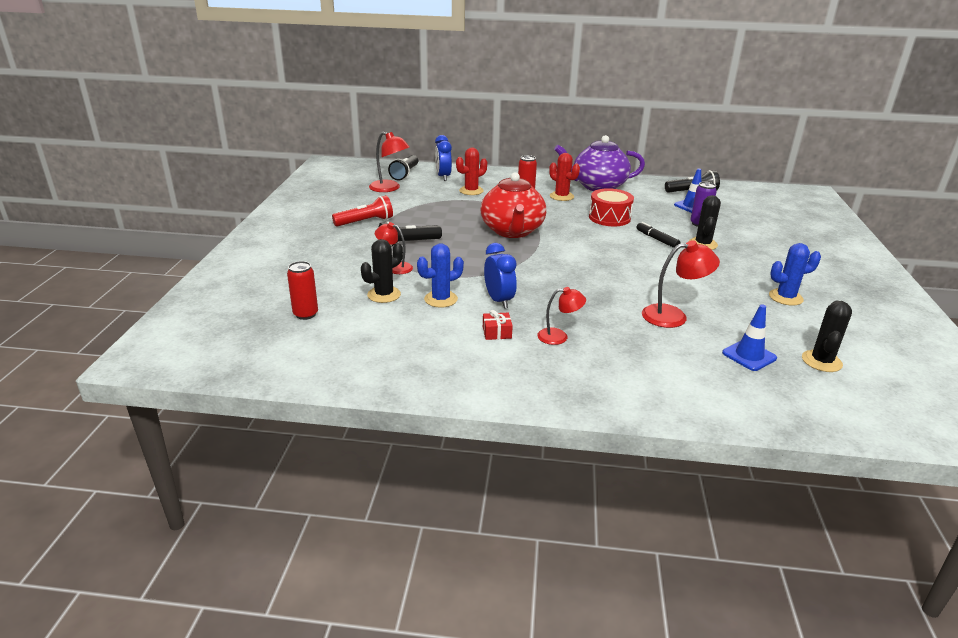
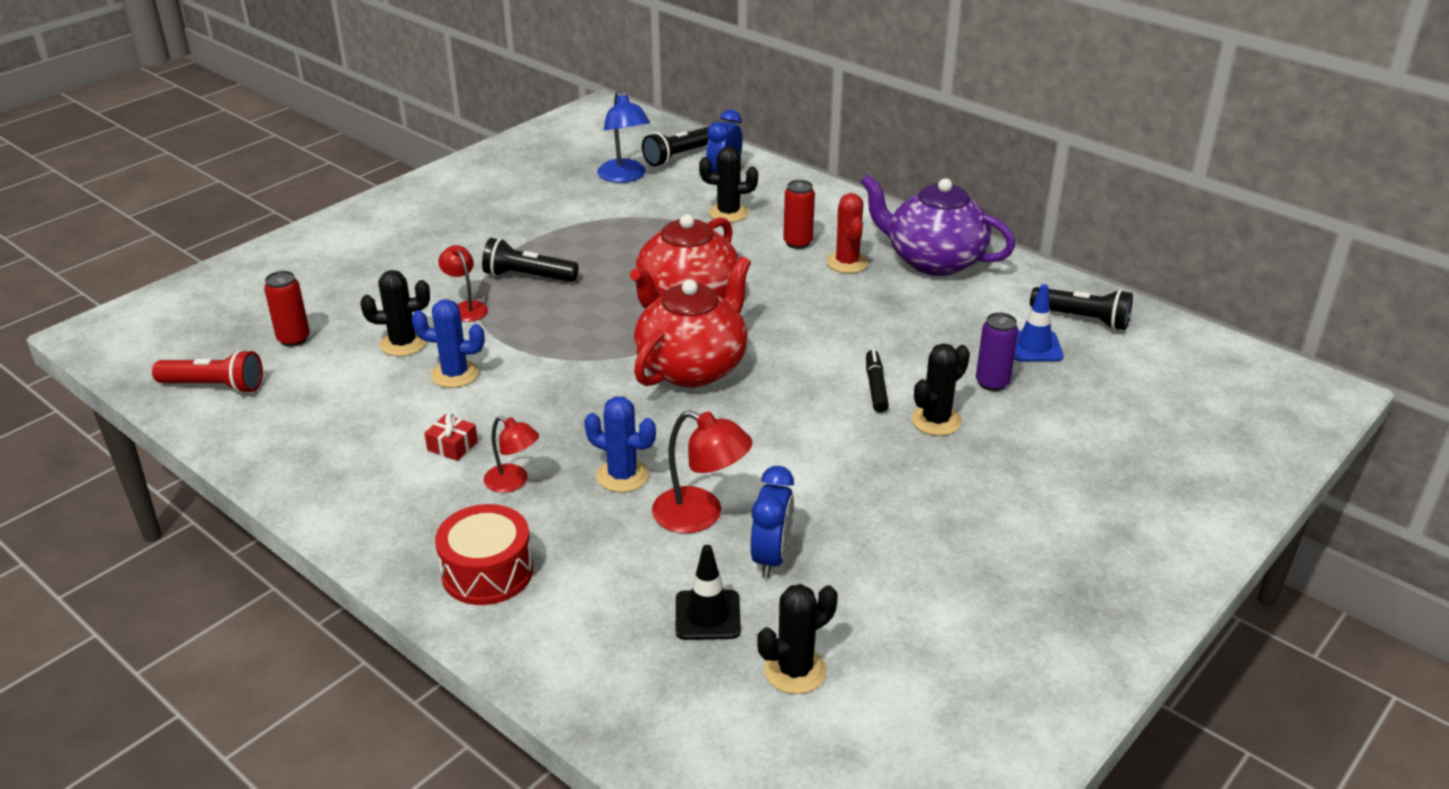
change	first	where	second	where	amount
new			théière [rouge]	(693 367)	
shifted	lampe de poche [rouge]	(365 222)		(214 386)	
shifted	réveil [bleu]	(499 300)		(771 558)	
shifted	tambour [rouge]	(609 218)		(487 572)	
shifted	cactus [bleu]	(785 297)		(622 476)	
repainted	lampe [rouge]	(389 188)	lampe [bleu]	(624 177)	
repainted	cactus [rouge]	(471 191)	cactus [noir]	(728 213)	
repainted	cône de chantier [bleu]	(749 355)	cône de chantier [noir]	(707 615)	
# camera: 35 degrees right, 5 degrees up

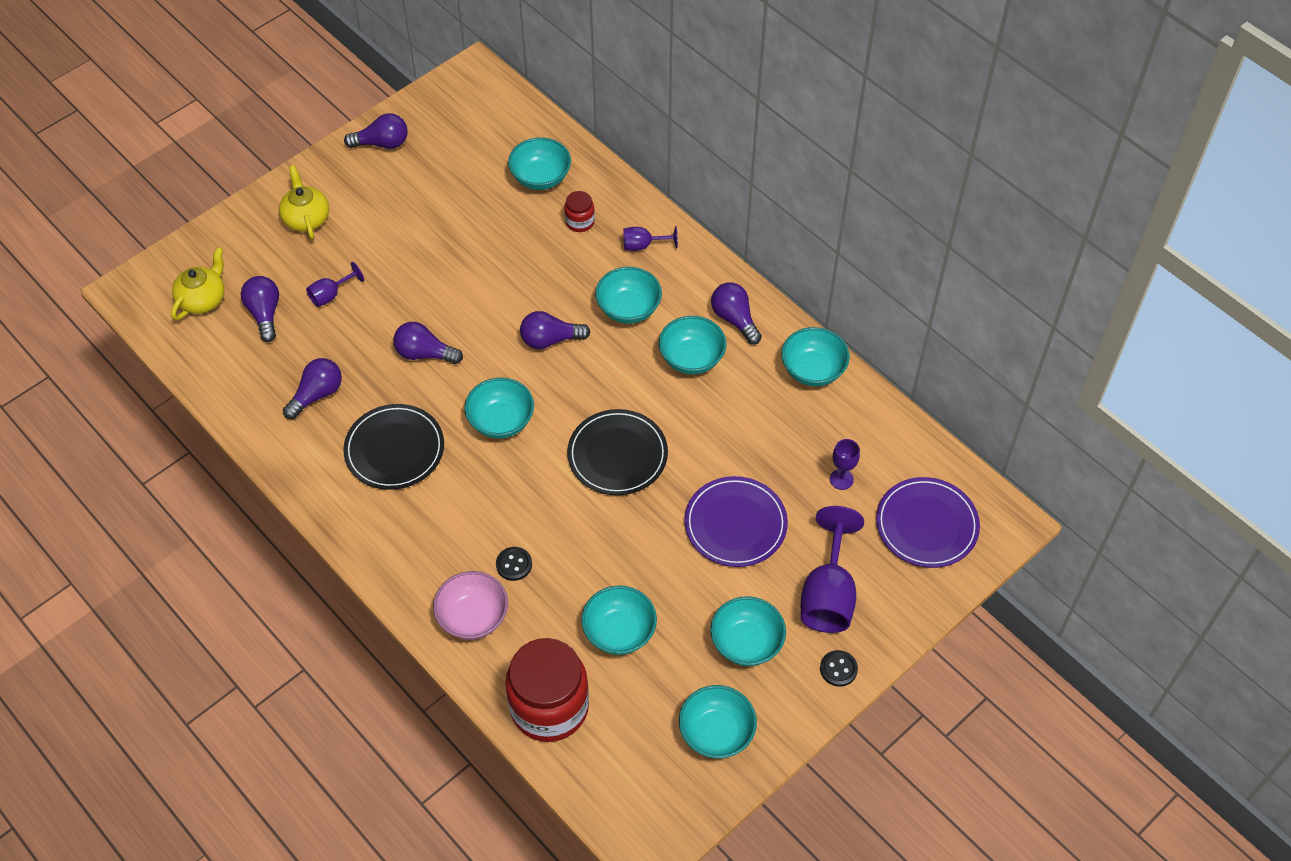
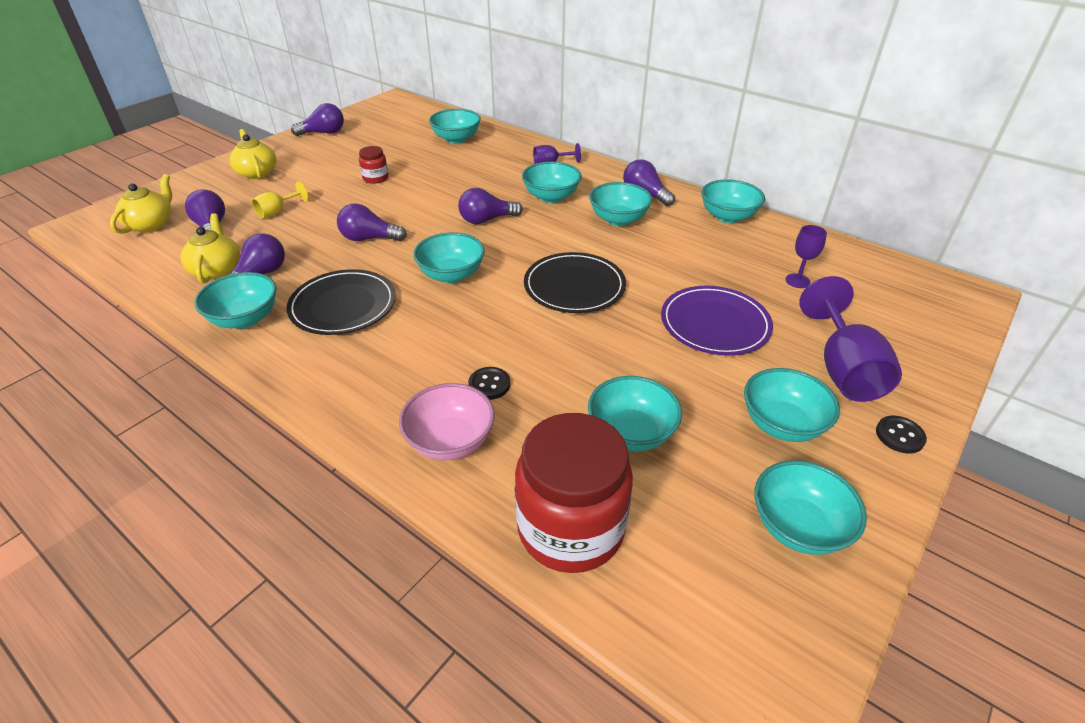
change	first	where	second	where	amount
gone	assiette [violet]	(926 525)			
new			théière [jaune]	(217 269)	
new			bol [turquoise]	(245 319)	
shifted	bocal [rouge]	(580 222)		(375 178)	
repainted	verre à pied [violet]	(330 295)	verre à pied [jaune]	(277 212)	
# camera: 10 degrees left, 15 degrees down

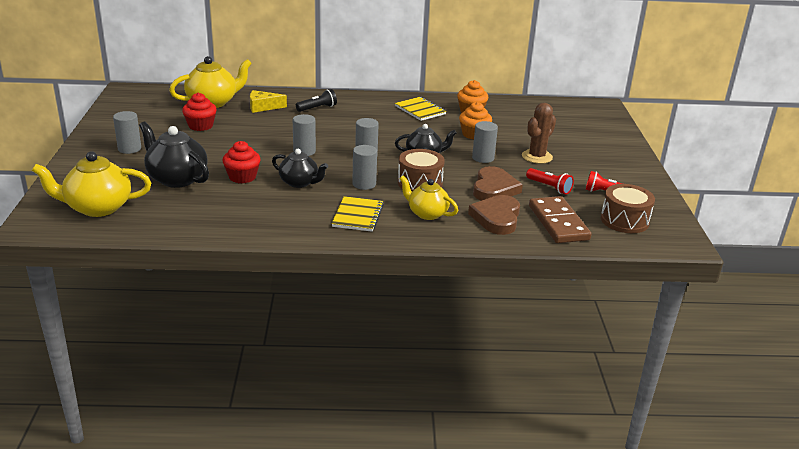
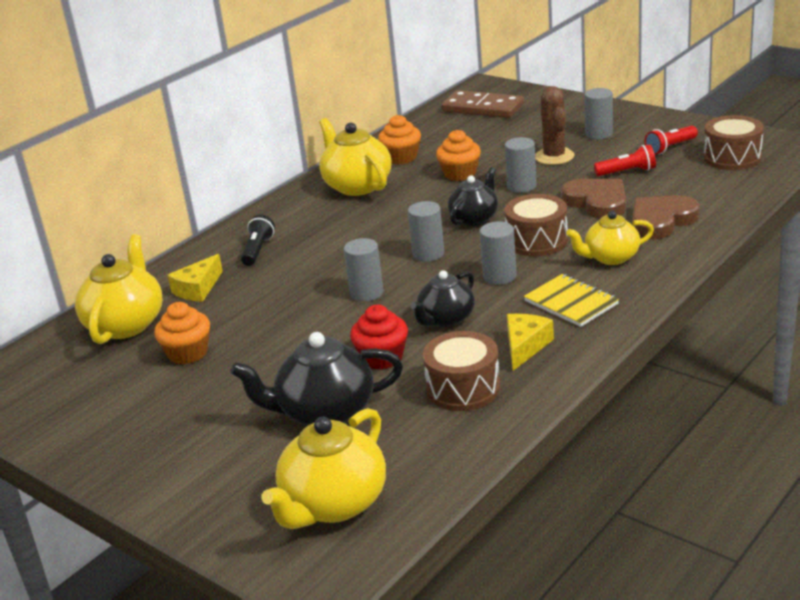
change	first	where	second	where	amount
new			tambour [marron]	(463 388)	
new			fromage [jaune]	(525 346)	
shifted	cylindre [gris]	(129 149)		(599 134)	
shifted	domino [marron]	(558 223)		(483 108)	
swapped	carnet [jaune]	(420 110)	théière [jaune]	(357 186)	
repainted	muffin [rouge]	(200 126)	muffin [orange]	(188 353)	
rotated	théière [noir]	(299 182)		(446 319)	150 degrees clockwise
rotated	cœur [marron]	(497 218)		(661 221)	90 degrees clockwise
# camera: 45 degrees left, 0 degrees up

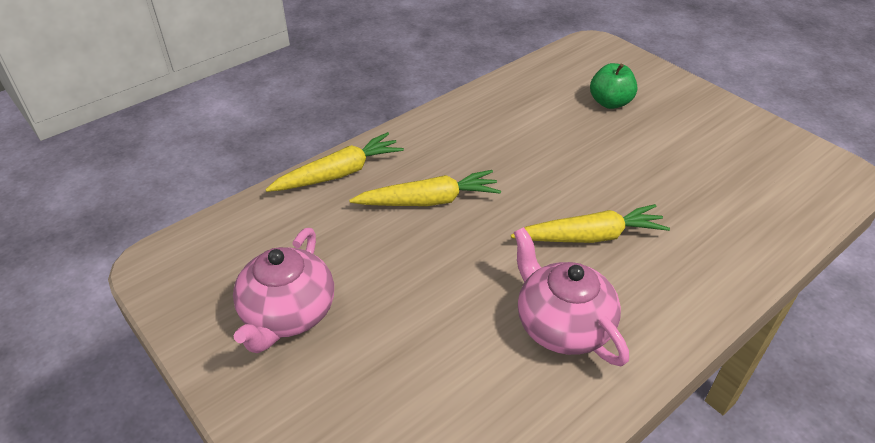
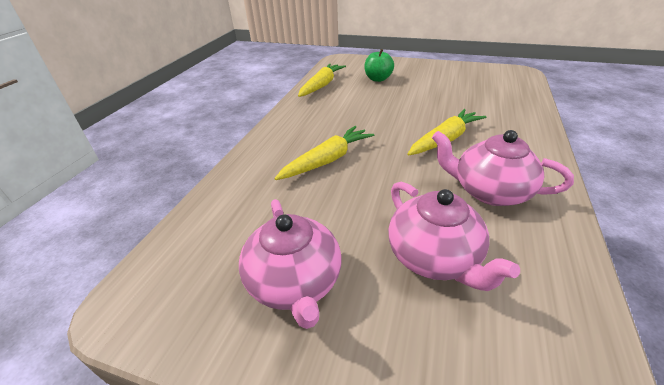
change	first	where	second	where	amount
new			théière [rose]	(434 257)	
shifted	carotte [jaune]	(339 173)		(321 85)	
# camera: 30 degrees left, 5 degrees down

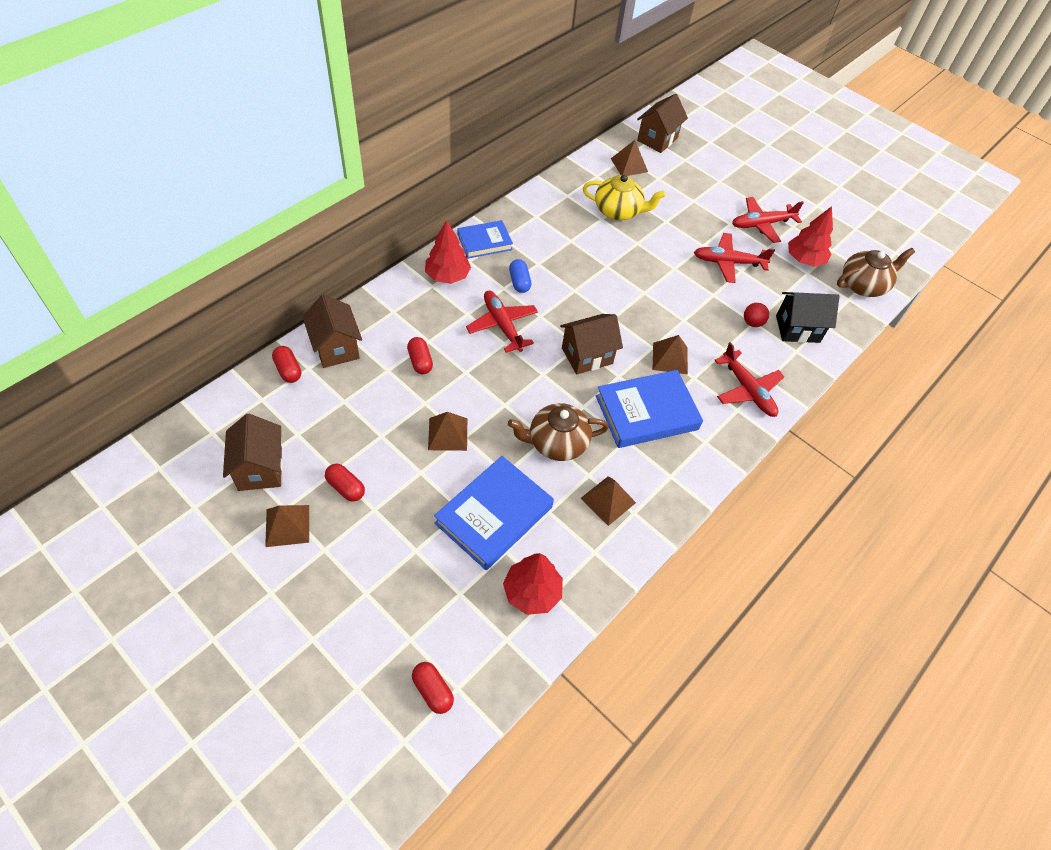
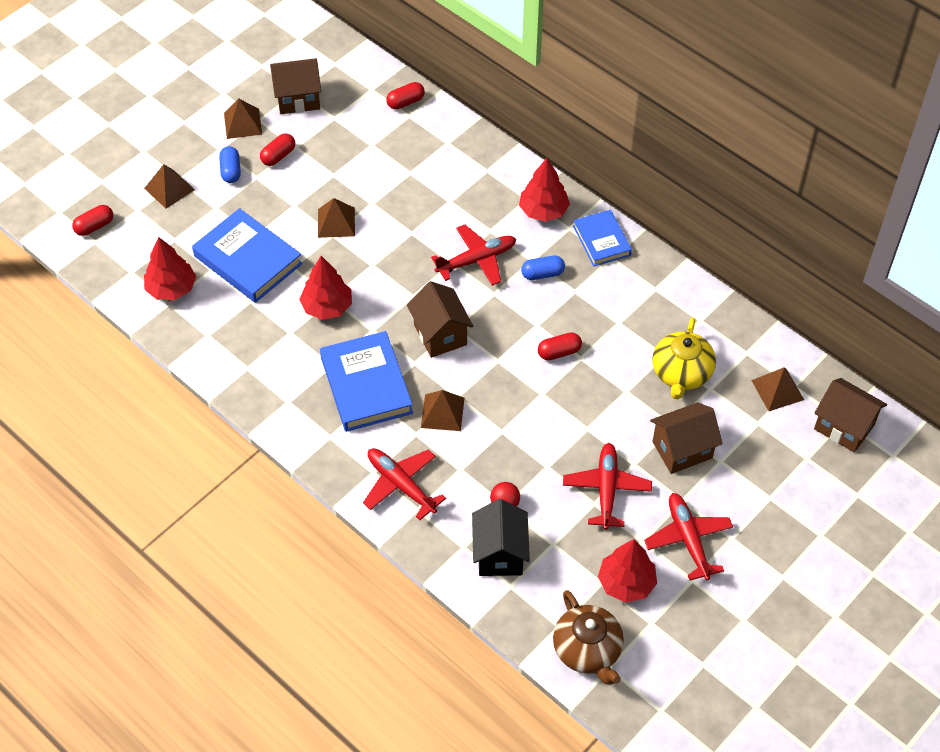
change	first	where	second	where	amount
new			gélule [bleu]	(231 171)	
shifted	maison [marron]	(336 348)		(682 450)	
shifted	gélule [rouge]	(420 361)		(559 352)	
shifted	pyramide [marron]	(608 500)		(169 189)	
swapped	théière [marron]	(556 443)	arbre [rouge]	(327 307)	
rotated	avion [rouge]	(747 390)		(401 485)	75 degrees clockwise
# camera: 95 degrees right, 0 degrees up

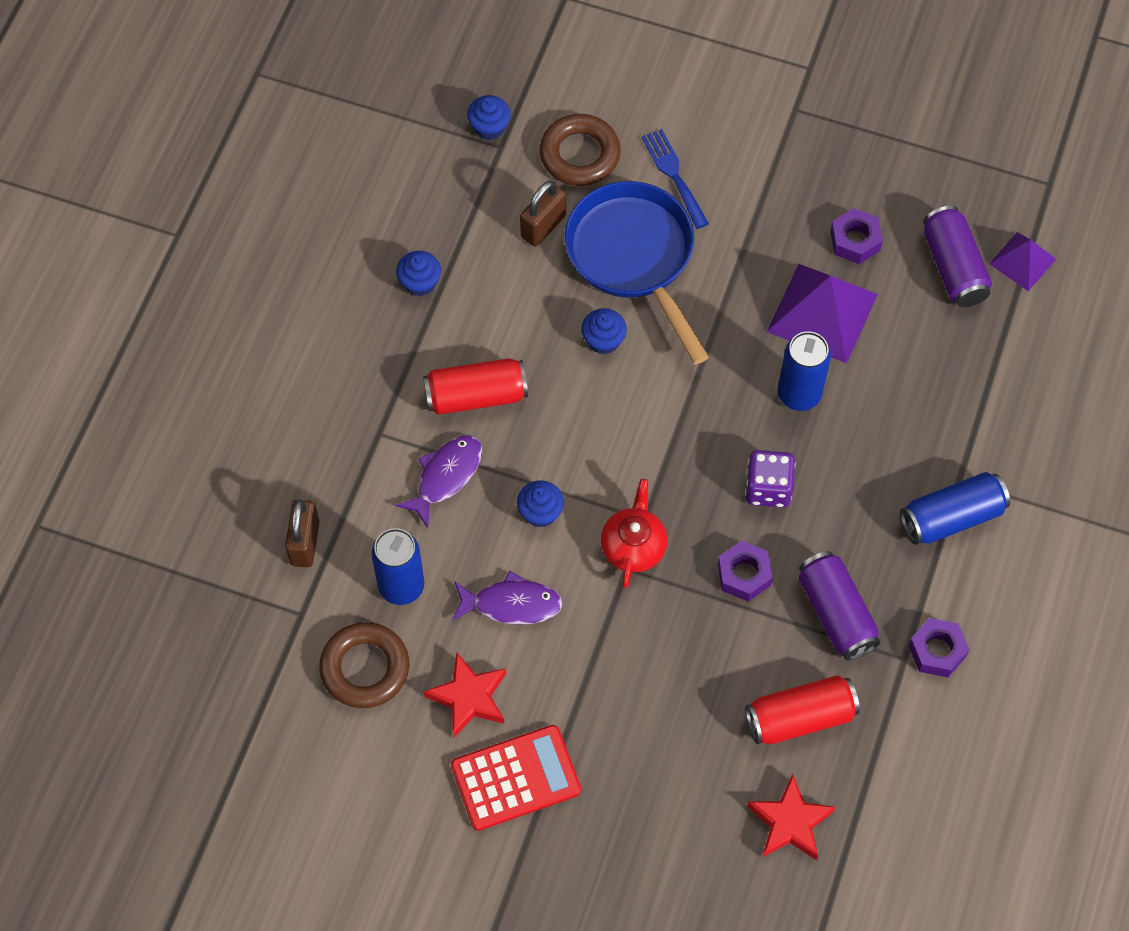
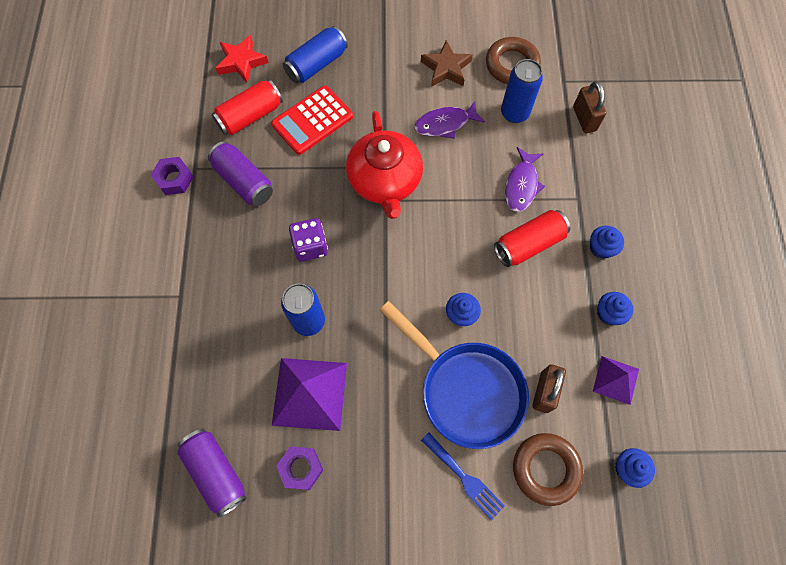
change	first	where	second	where	amount
gone	écrou [violet]	(744 574)			
shifted	calculatrice [rouge]	(515 778)		(312 121)	
shifted	muffin [bleu]	(540 512)		(601 248)	
shifted	canette [bleu]	(952 517)		(316 64)	
shifted	pyramide [violet]	(1022 261)		(616 380)	
repainted	étoile [rouge]	(469 697)	étoile [marron]	(446 68)	
scaled	théière [rouge]	(633 546)		(385 181)	x1.68
# camera: 160 degrees right, 5 degrees up

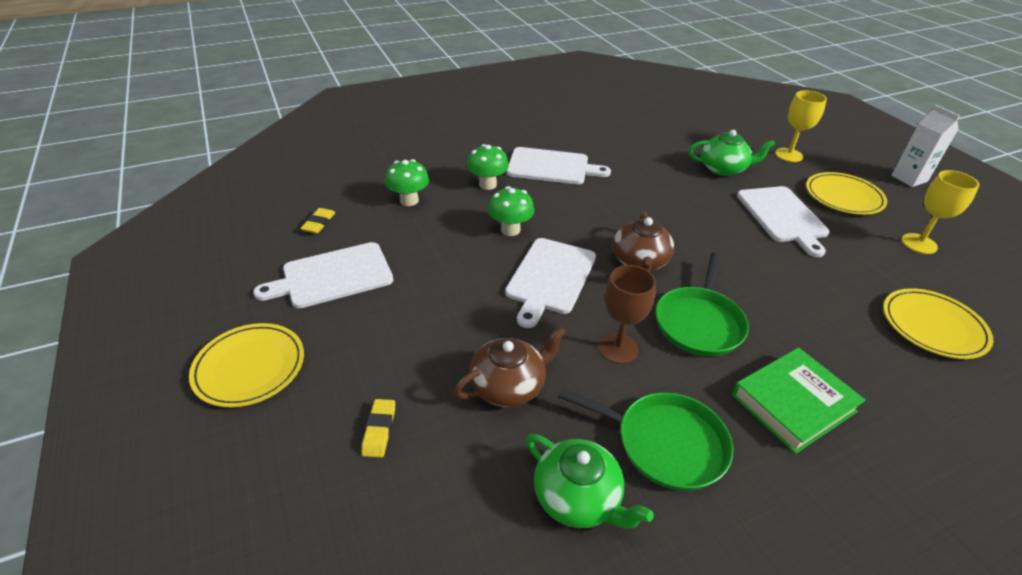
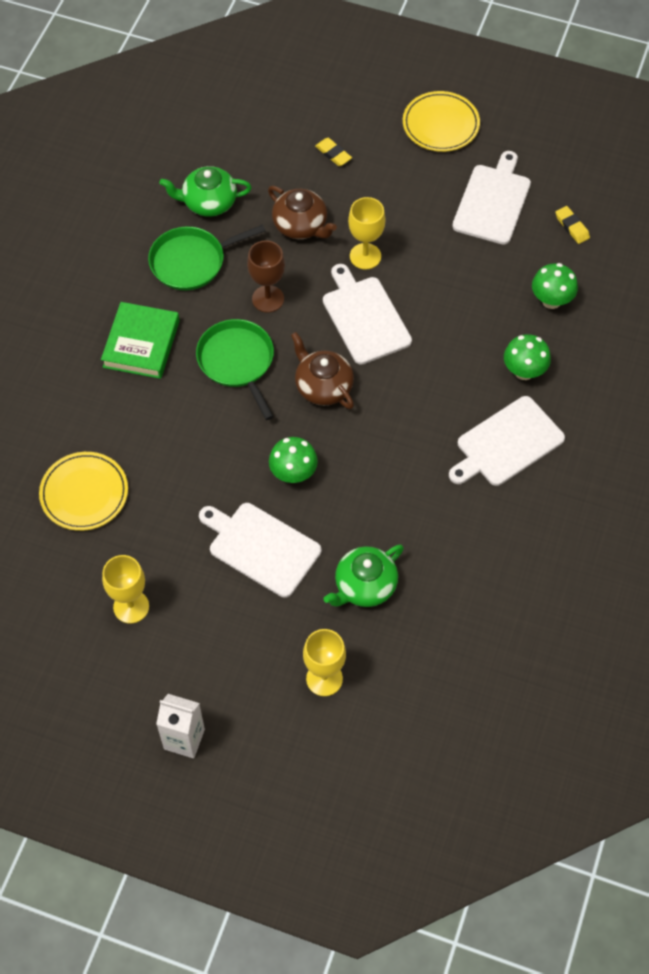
change	first	where	second	where	amount
gone	assiette [jaune]	(843 197)			
new			verre à pied [jaune]	(365 256)	
shifted	champignon [vert]	(510 230)		(293 473)	
rotated	théière [marron]	(509 386)		(301 225)	60 degrees counterclockwise
# camera: 135 degrees right, 20 degrees up

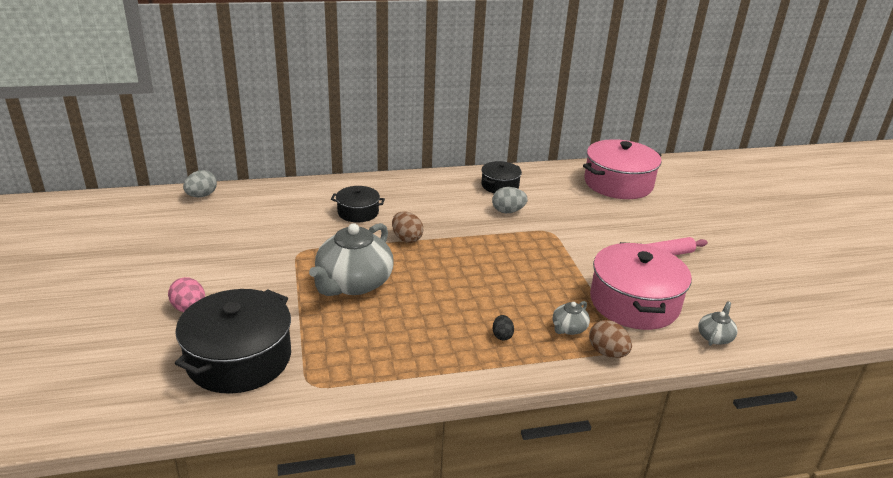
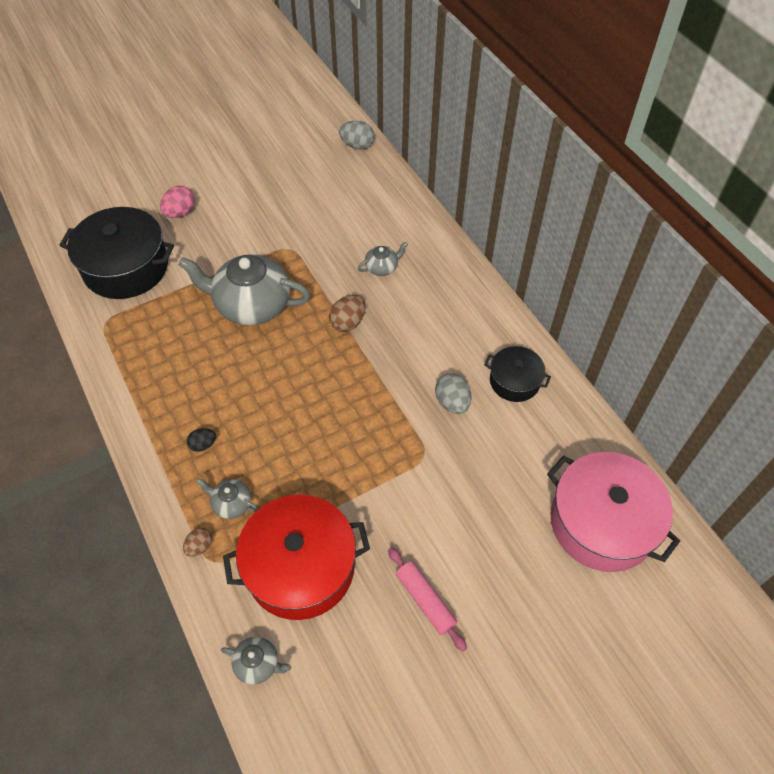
change	first	where	second	where	amount
swapped	marmite [noir]	(358 212)	théière [gris]	(382 267)	
repainted	marmite [rose]	(634 302)	marmite [rouge]	(300 567)	
scaled	œuf [marron]	(607 353)		(199 546)	x0.63
# camera: 75 degrees right, 25 degrees up

